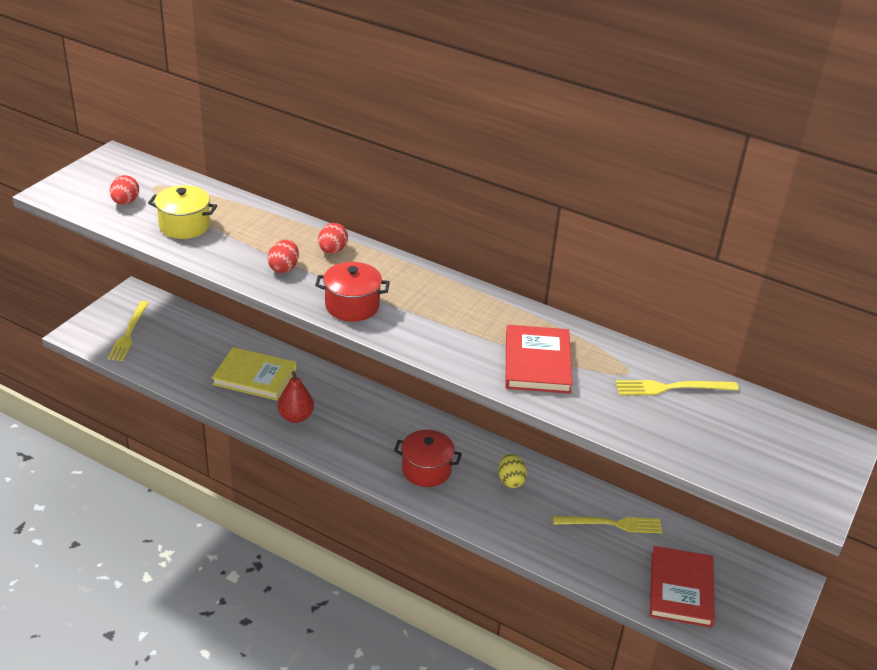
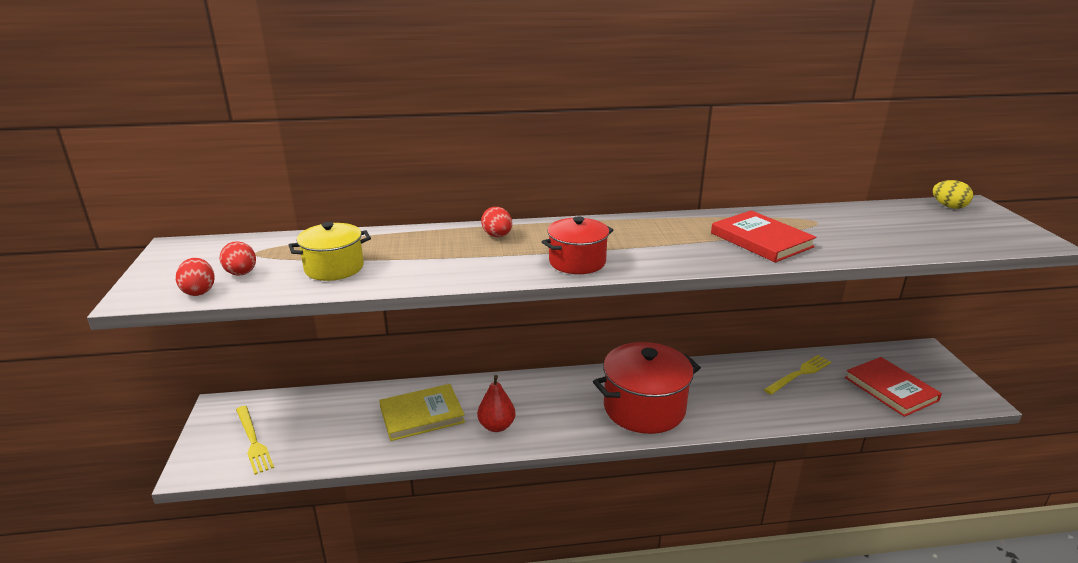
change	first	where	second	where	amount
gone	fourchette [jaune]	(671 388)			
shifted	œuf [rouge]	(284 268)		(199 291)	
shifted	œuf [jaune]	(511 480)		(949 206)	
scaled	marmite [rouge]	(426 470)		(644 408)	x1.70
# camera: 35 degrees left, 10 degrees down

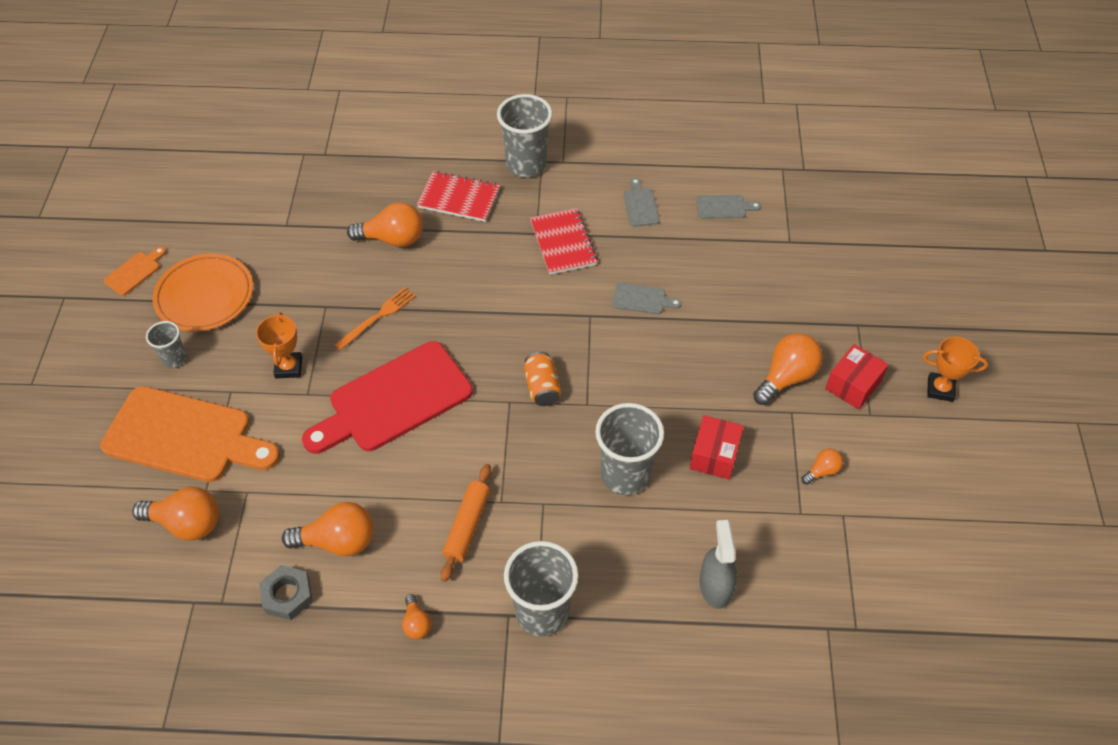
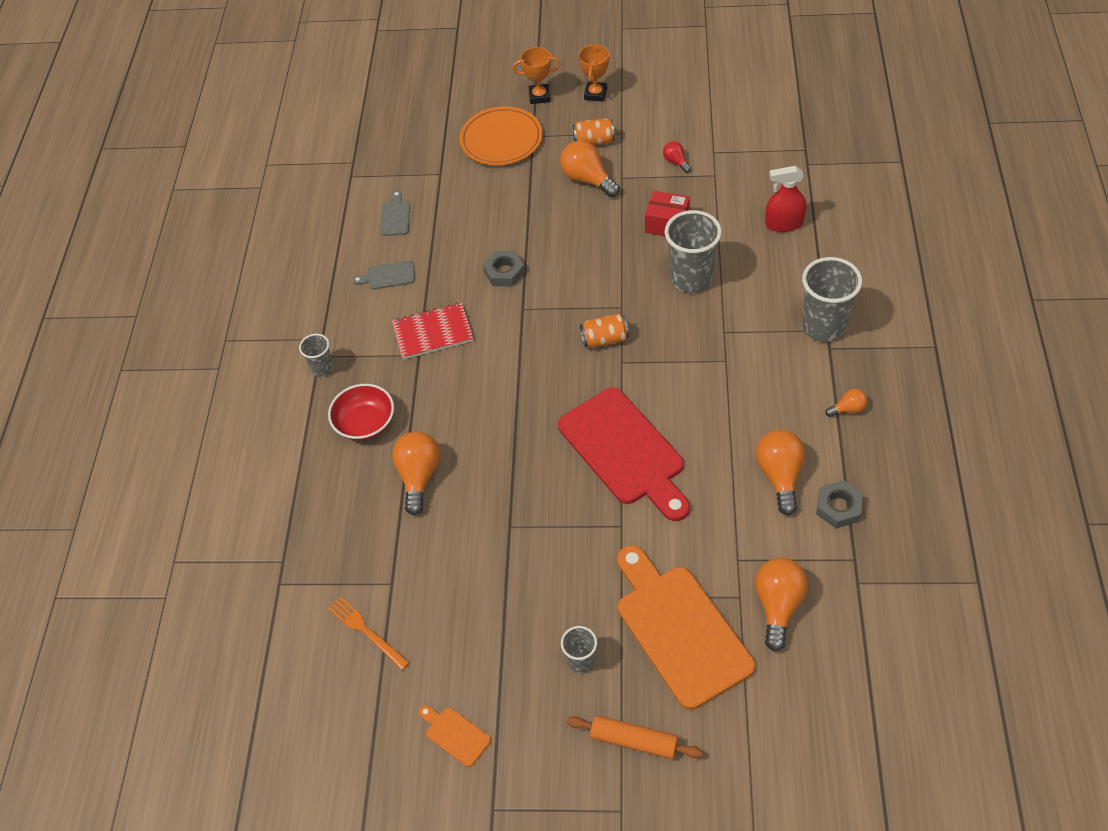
change	first	where	second	where	amount
shifted	assiette [orange]	(205 296)		(501 140)	
shifted	trophée [orange]	(288 367)		(539 96)	
shifted	fourchette [orange]	(377 317)		(366 631)	
shifted	rouleau à pâtisserie [orange]	(467 526)		(634 740)	
swapped	carnet [rouge]	(459 198)	bol [rouge]	(365 423)	
swapped	planche à découper [gris]	(642 299)	écrou [gris]	(504 272)	
swapped	boîte [rouge]	(853 385)	canette [orange]	(594 141)	
repainted	vaporisateur [gris]	(715 586)	vaporisateur [rouge]	(784 223)	
repainted	ampoule [orange]	(822 471)	ampoule [rouge]	(676 162)	
rotated	planche à découper [orange]	(184 437)		(680 629)	45 degrees counterclockwise
scaled	gobelet [gris]	(526 165)		(323 369)	x0.54
# camera: 85 degrees left, 0 degrees up

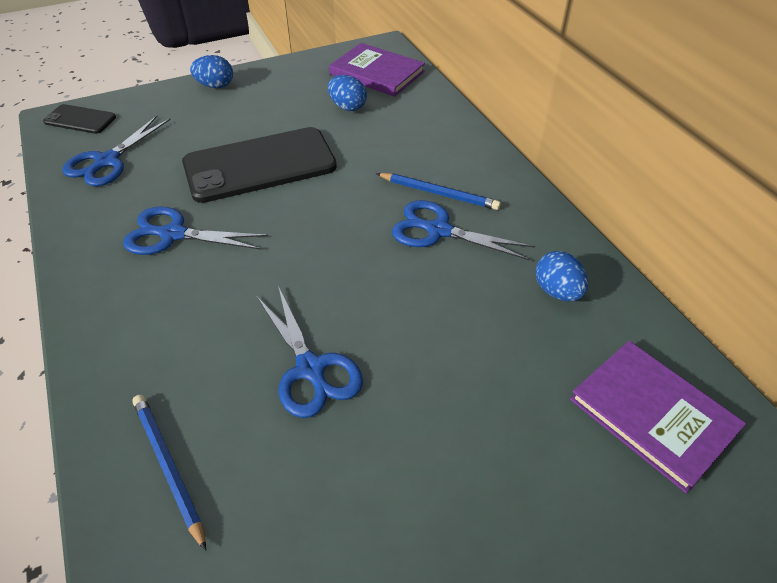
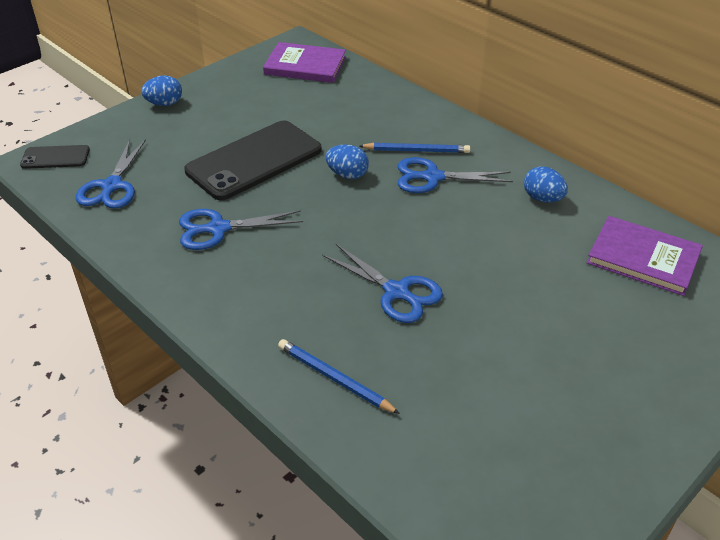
change	first	where	second	where	amount
shifted	œuf [bleu]	(348 107)		(347 175)	
# camera: 20 degrees left, 5 degrees down

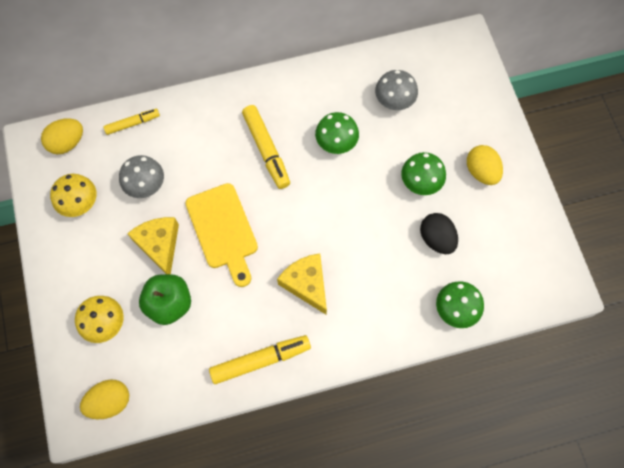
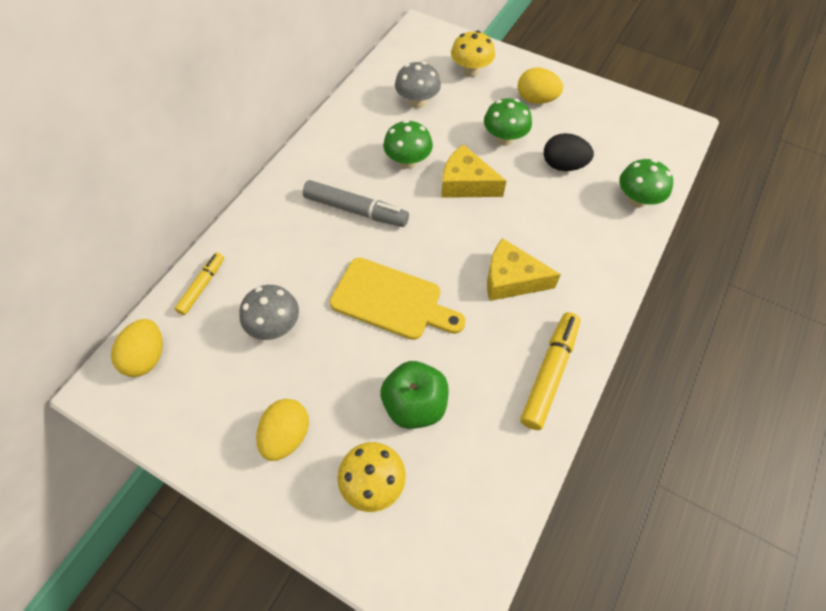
change	first	where	second	where	amount
shifted	champignon [jaune]	(80 203)		(471 71)	
shifted	œuf [jaune]	(110 401)		(286 435)	
shifted	fromage [jaune]	(159 245)		(466 183)	
repainted	feutre [jaune]	(266 150)	feutre [gris]	(356 210)	
# camera: 45 degrees left, 10 degrees down

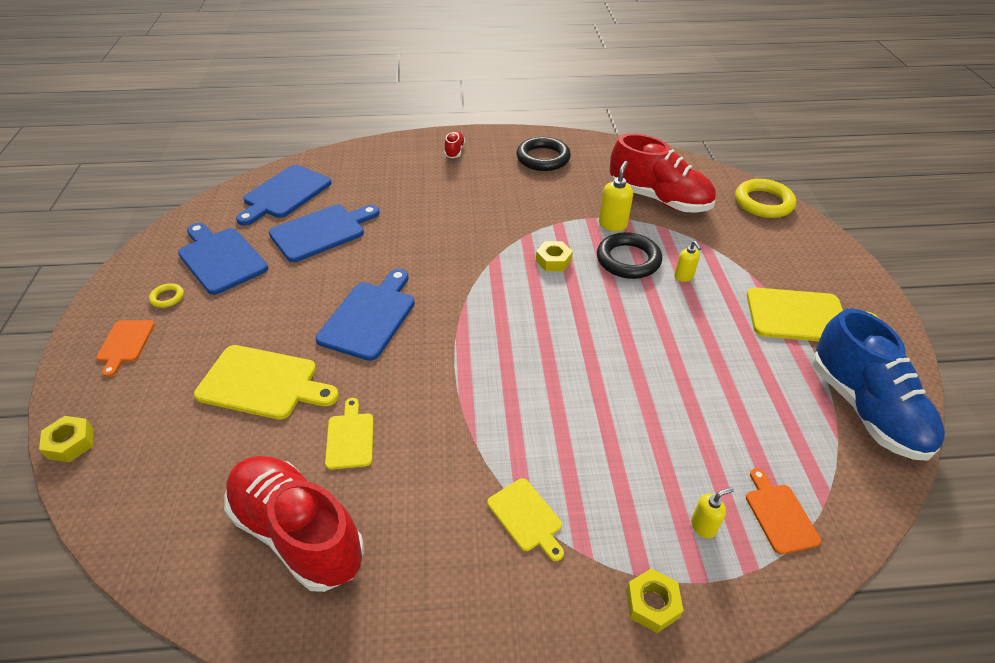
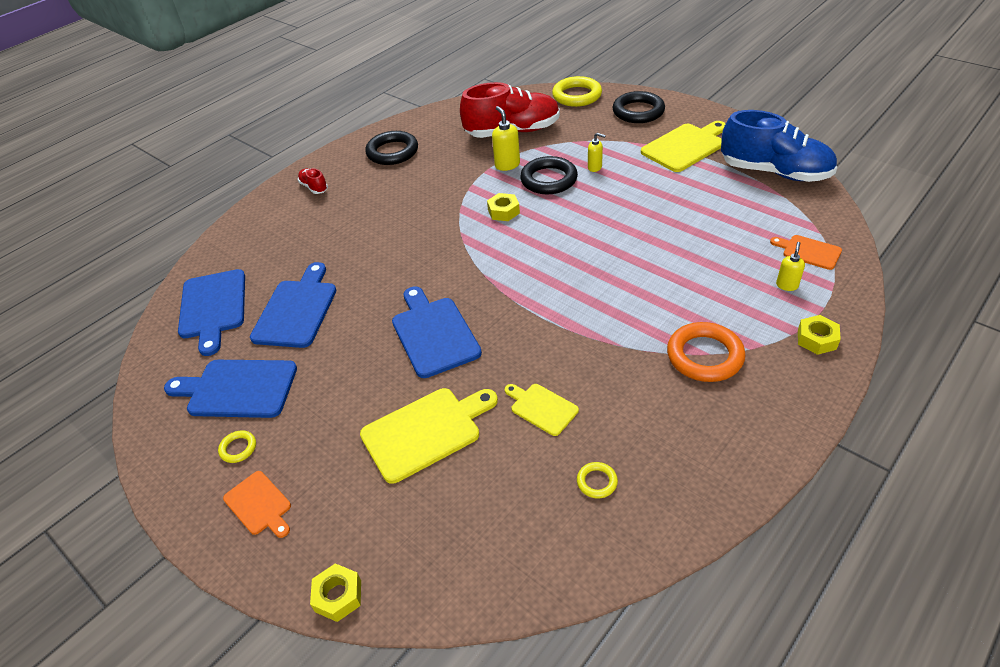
change	first	where	second	where	amount
new			anneau [noir]	(638 111)	
swapped	chaussure [rouge]	(297 532)	anneau [jaune]	(597 482)	
swapped	planche à découper [jaune]	(526 517)	anneau [orange]	(704 356)	
# camera: 40 degrees left, 0 degrees up

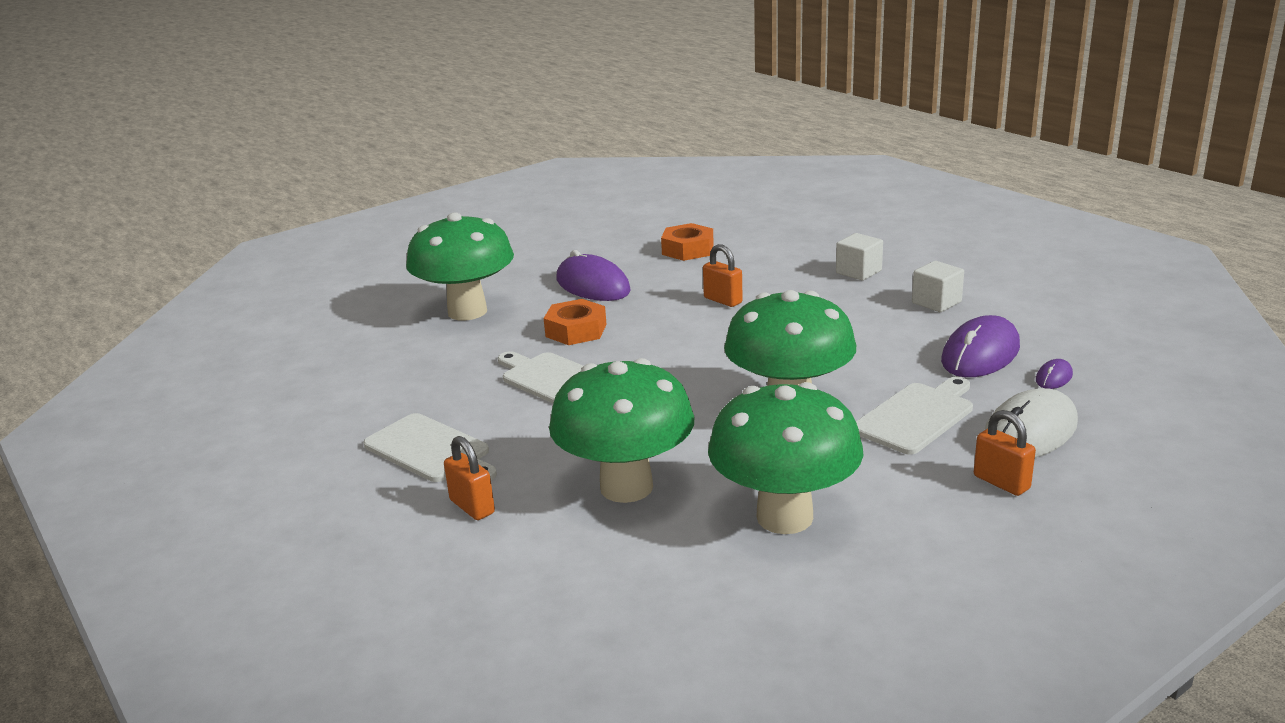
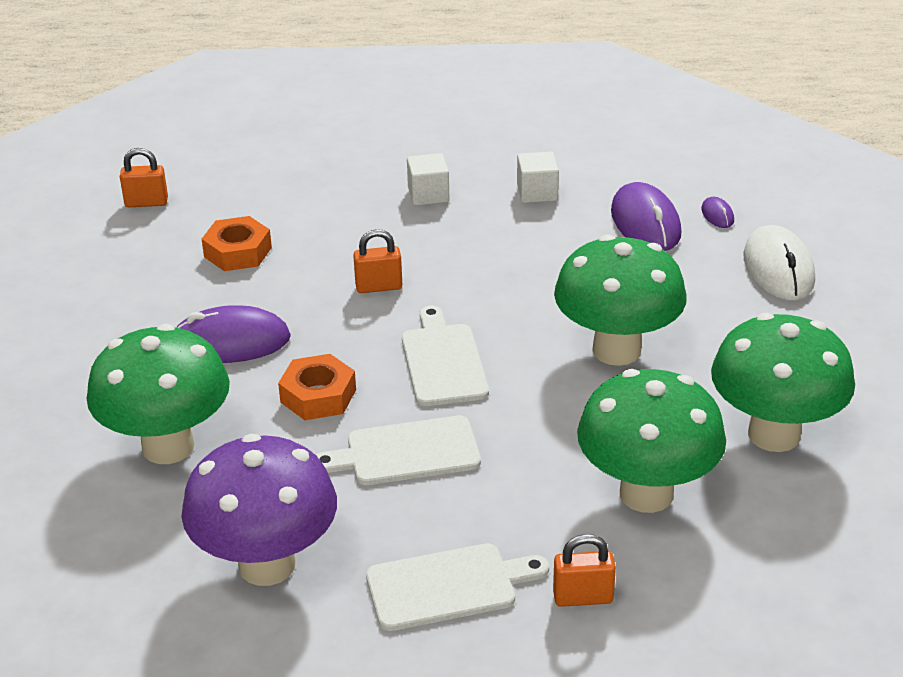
change	first	where	second	where	amount
new			champignon [violet]	(267 565)	
shifted	planche à découper [blanc]	(916 416)		(442 361)	
shifted	cadenas [orange]	(1001 482)		(146 203)	
# camera: 55 degrees left, 10 degrees up

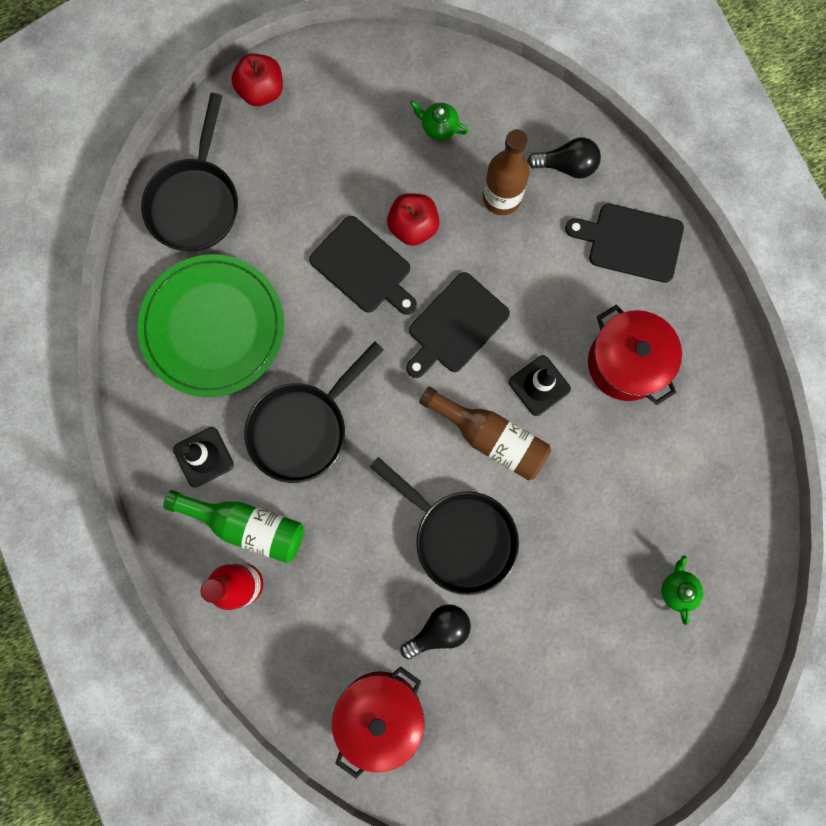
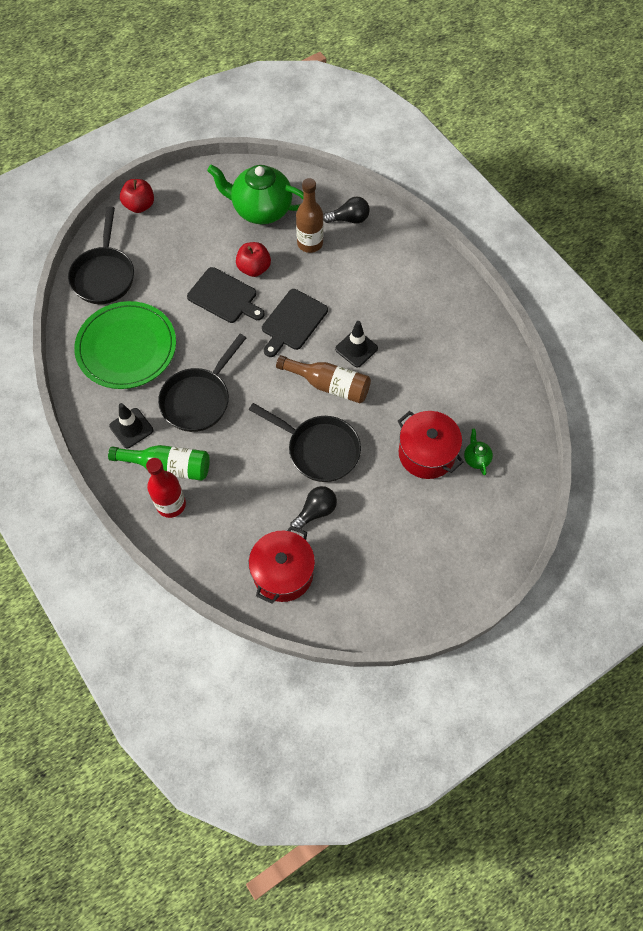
change	first	where	second	where	amount
gone	planche à découper [noir]	(631 242)			
shifted	marmite [rouge]	(626 363)		(426 453)	
scaled	théière [vert]	(438 127)		(261 209)	x2.43
# camera: 10 degrees left, 15 degrees down

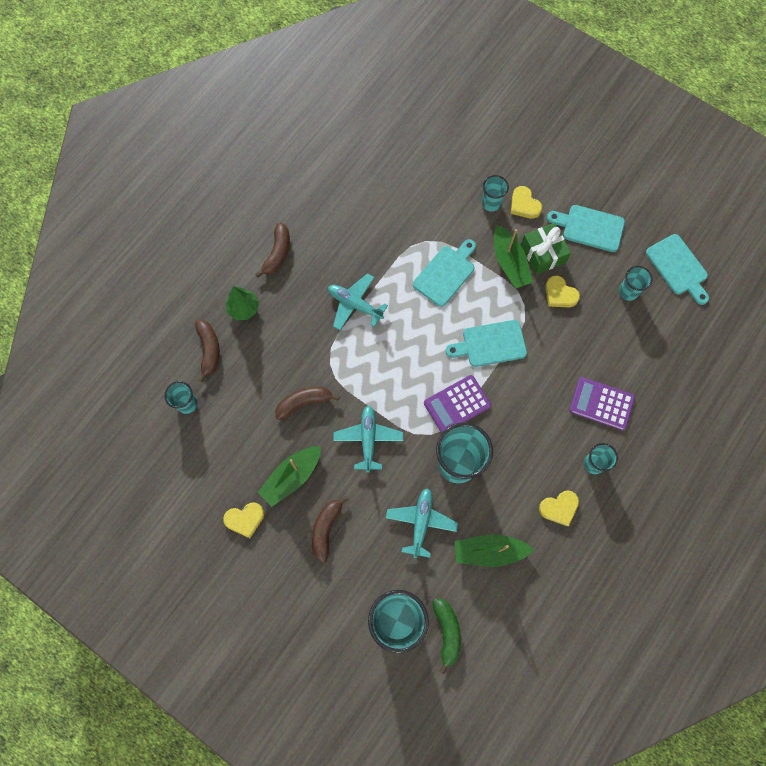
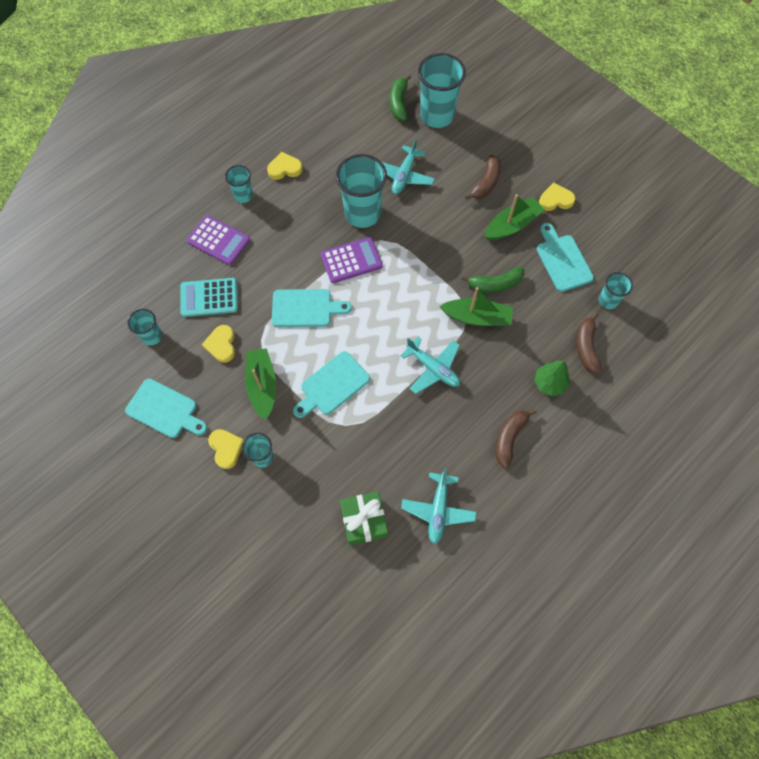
change	first	where	second	where	amount
new			calculatrice [turquoise]	(209 297)	
shifted	avion [turquoise]	(368 439)		(438 510)	
shifted	bateau [vert]	(489 551)		(477 317)	
shifted	cadeau [vert]	(543 253)		(364 520)	
shifted	planche à découper [turquoise]	(678 267)		(562 260)	
repainted	banane [marron]	(304 402)	banane [vert]	(495 284)	
rotated	cœur [jaune]	(560 294)		(221 345)	150 degrees counterclockwise
# camera: 170 degrees left, 5 degrees down

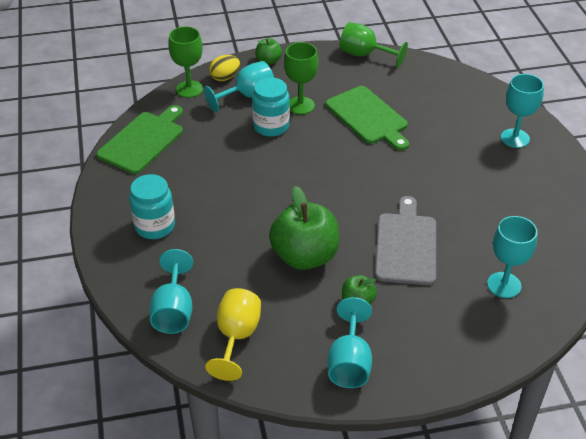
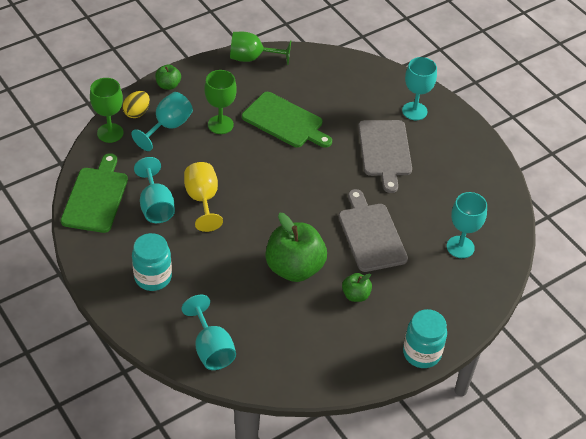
change	first	where	second	where	amount
new			planche à découper [gris]	(385 151)	
shifted	verre à pied [jaune]	(236 337)		(202 200)	
shifted	bocal [turquoise]	(271 126)		(421 353)	
shifted	verre à pied [turquoise]	(349 363)		(156 206)	
# camera: 25 degrees left, 5 degrees up

